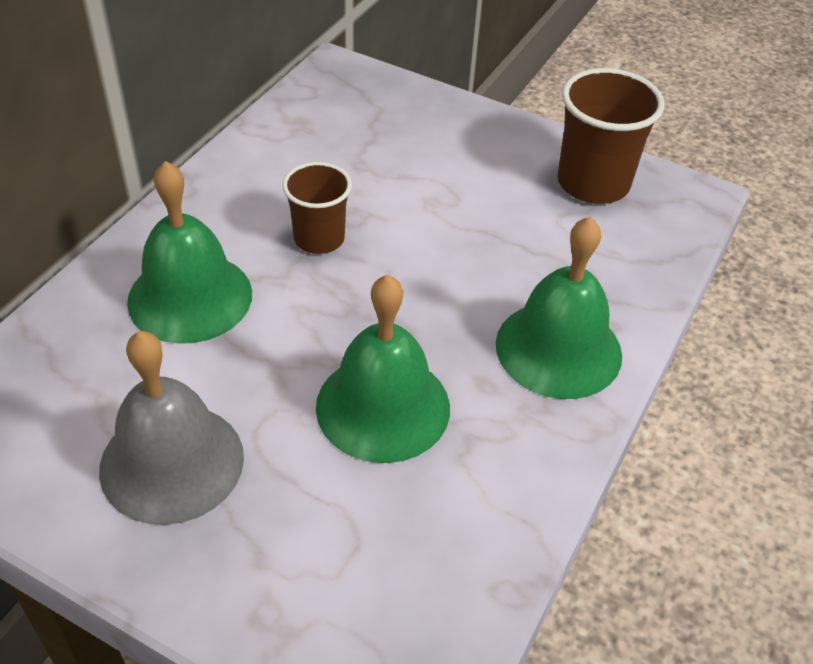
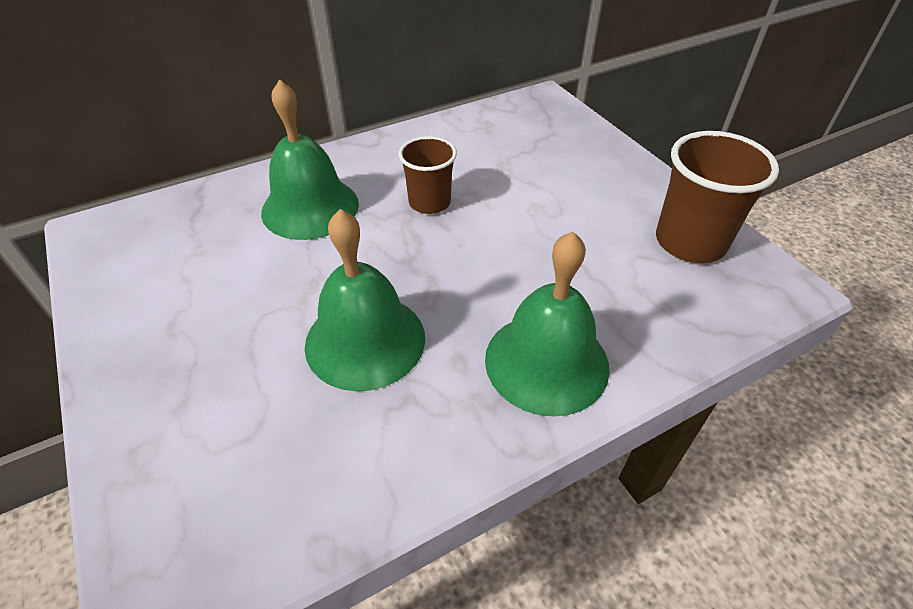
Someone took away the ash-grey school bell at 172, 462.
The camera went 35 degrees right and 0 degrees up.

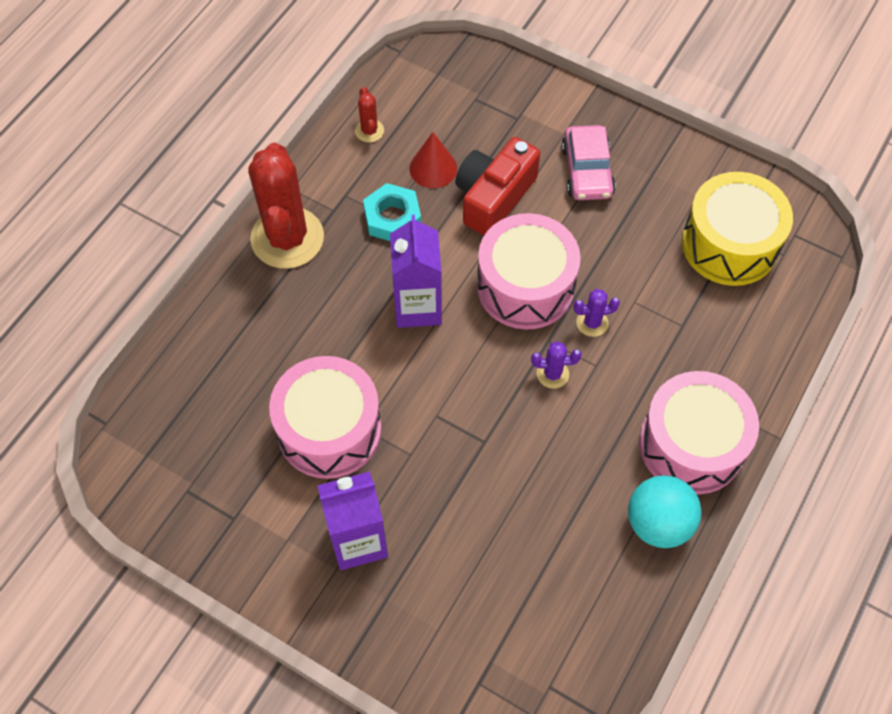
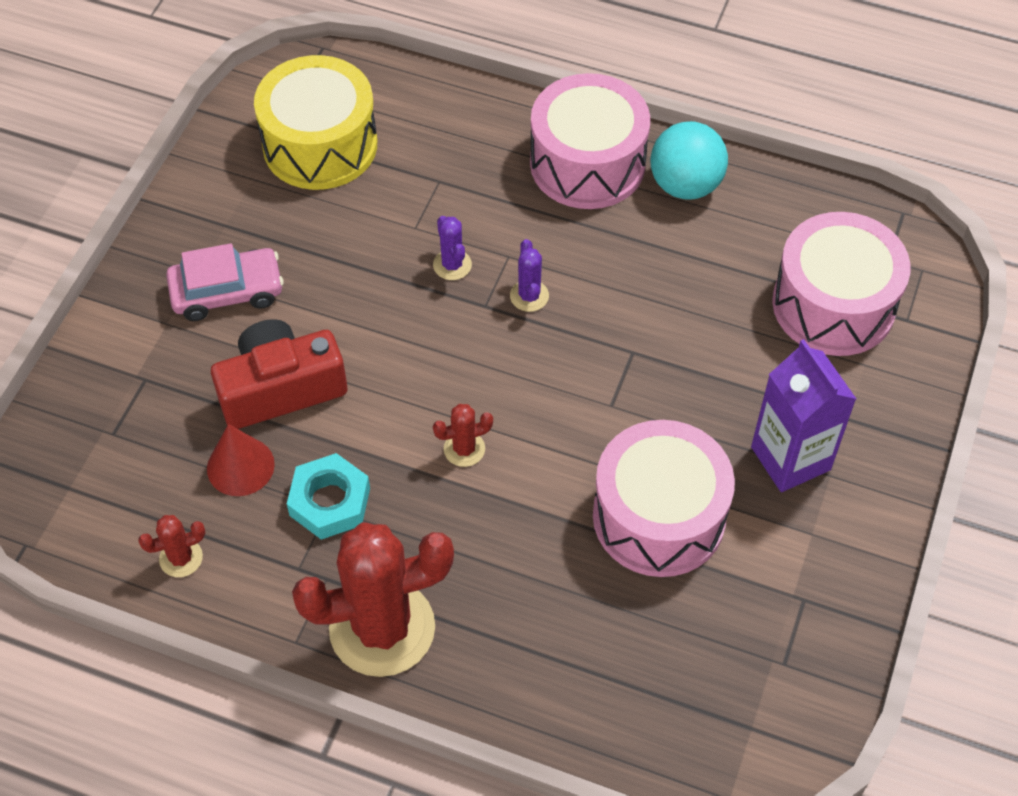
Someone carried the rose-pink snare drum from 525, 286 to 833, 304.
Someone swapped the violet milk carton at 417, 307 for the crimson saguaro cactus at 464, 449.
Someone rotated the crimson camera at 493, 197 by 135 degrees clockwise.
The camera went 100 degrees left and 5 degrees down.

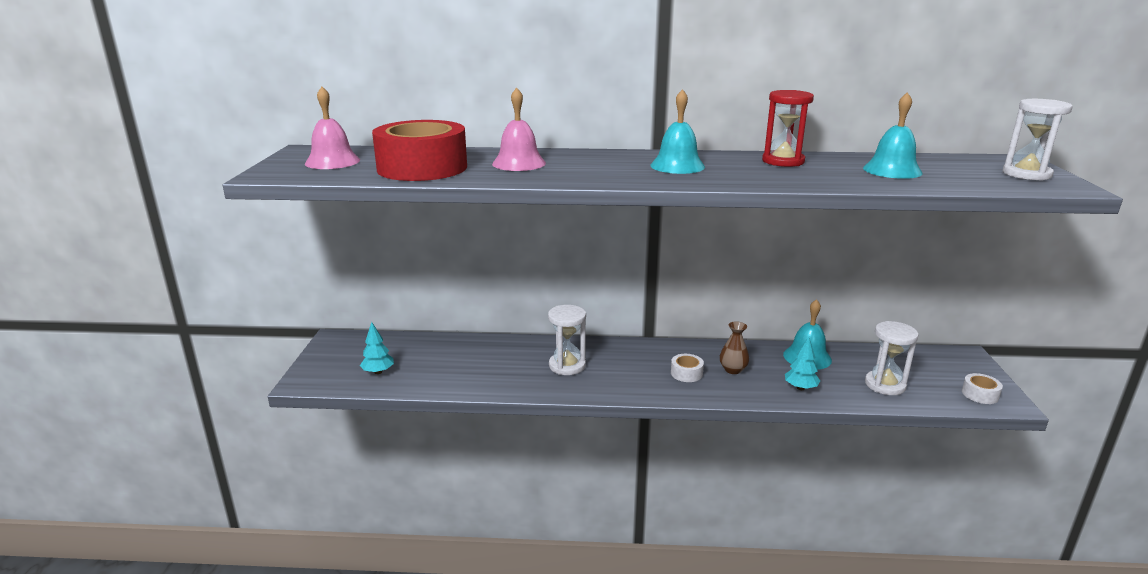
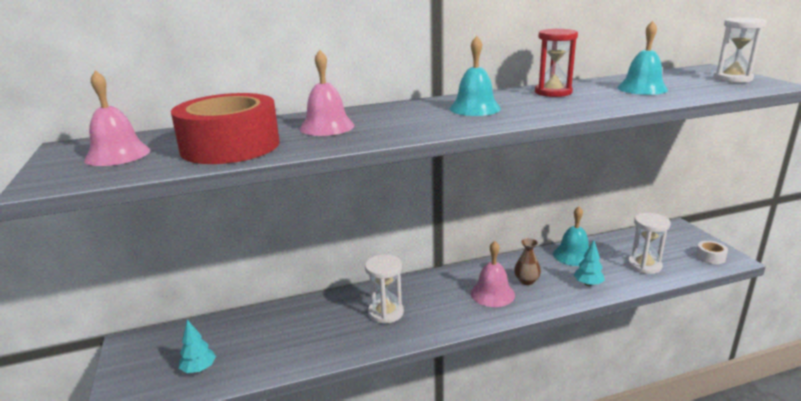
Someone swapped the snow-white roll of tape at 686, 373 for the rose-pink school bell at 492, 294.
The camera went 20 degrees left and 0 degrees up.

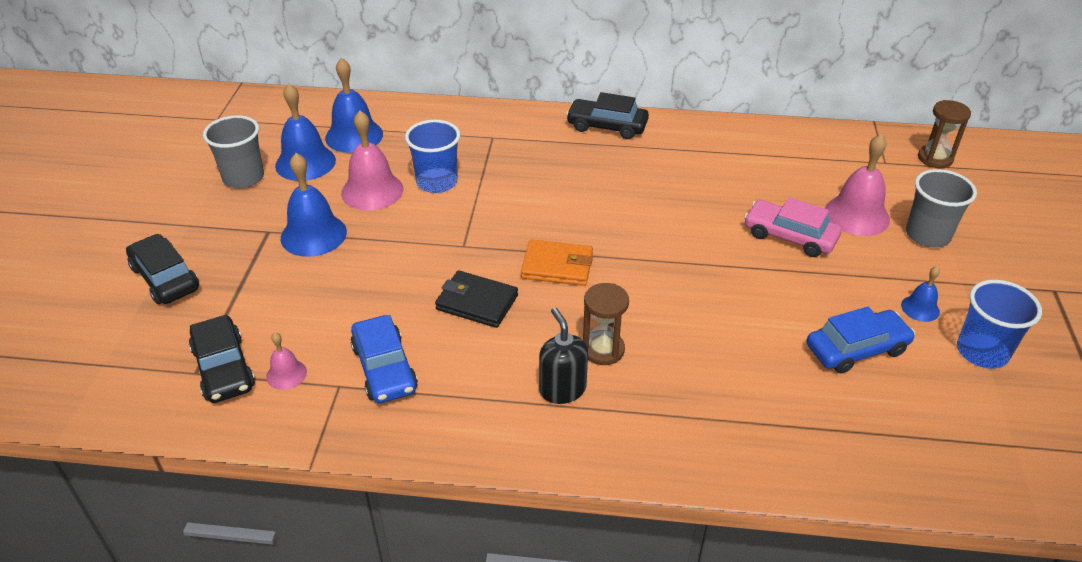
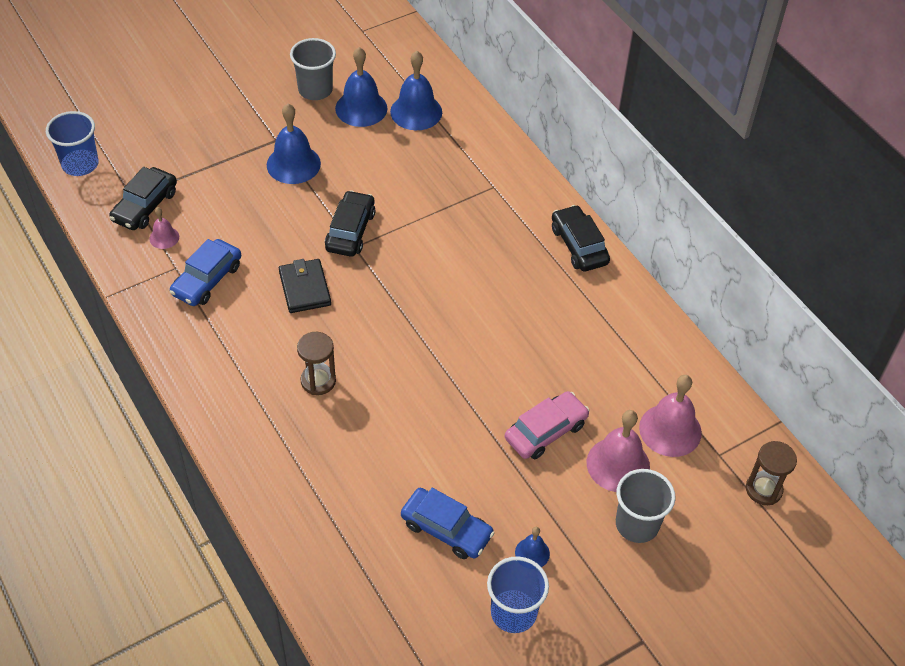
Someone took away the orange-coloured wallet at 557, 266.
Someone took away the black soap dispenser at 562, 389.
Someone carried the black car from 165, 278 to 350, 231.
Someone carried the rose-pink school bell from 372, 191 to 670, 430.
Someone carried the blue beaker from 437, 182 to 80, 164.
Someone rotated the rose-pink car at 789, 236 by 60 degrees clockwise.
The camera went 50 degrees right and 10 degrees up.

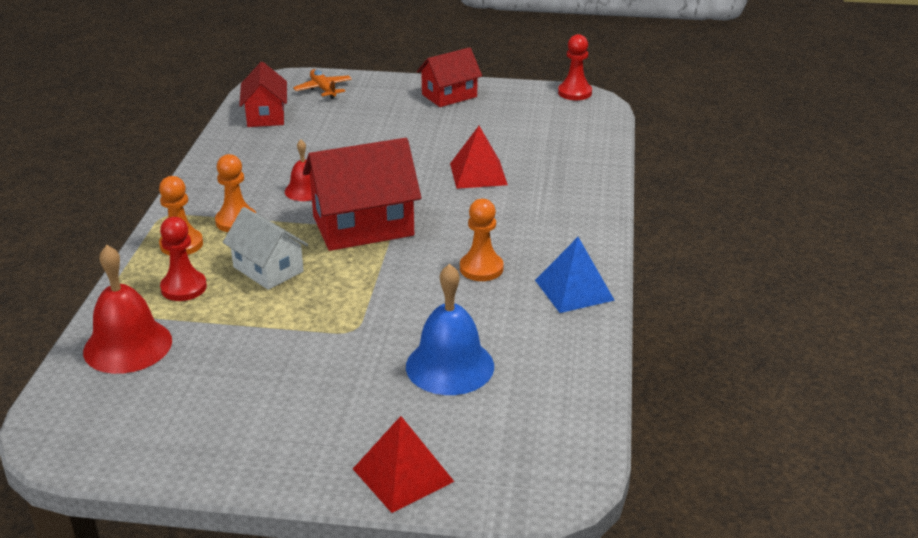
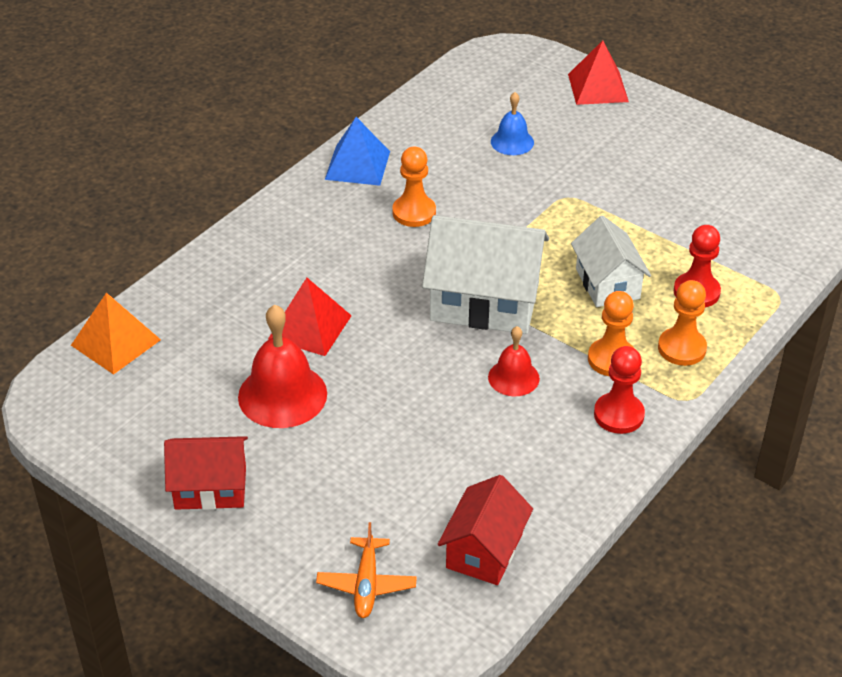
Someone put down the orange-coloured solid pyramid at 116, 342.
Someone carried the crimson school bell from 127, 345 to 282, 395.
Someone carried the crimson pawn from 574, 93 to 618, 415.
Someone repainted the crimson toy house at 363, 226, which became the snow-white toy house at 484, 302.
Someone scaled the blue school bell at 450, 366 by 0.58.
The camera went 150 degrees left and 10 degrees up.

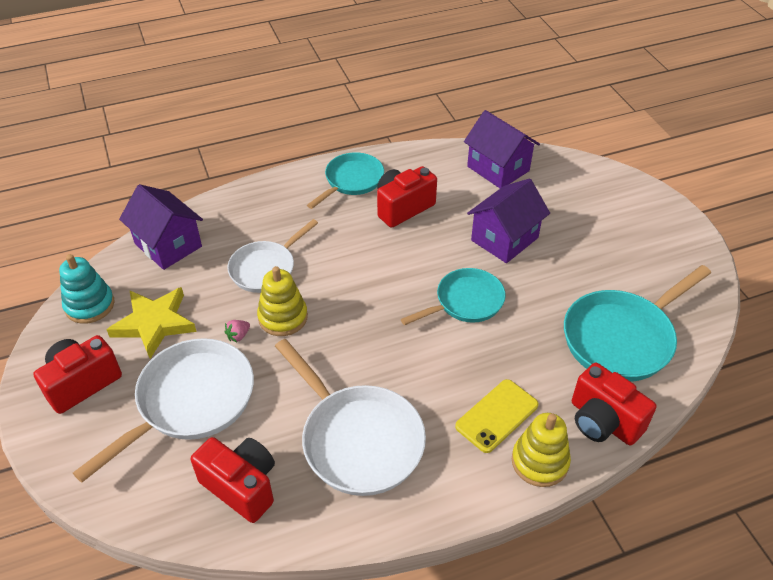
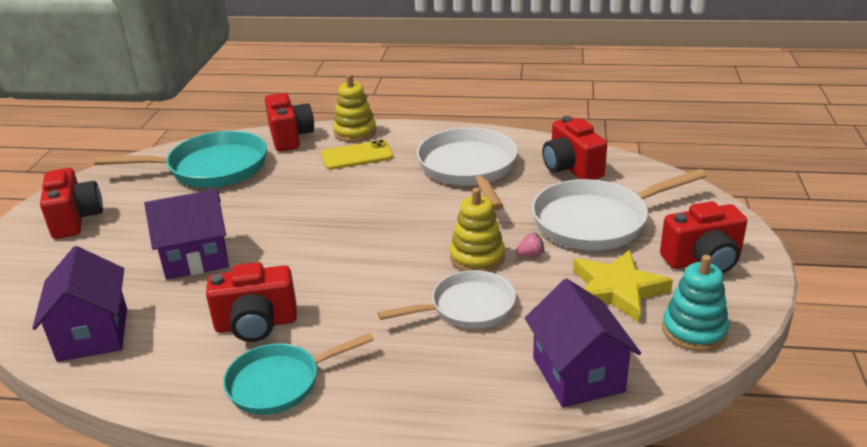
Someone took away the turquoise pan at 465, 302.
Someone put down the crimson camera at 75, 219.
The camera went 150 degrees left and 15 degrees down.

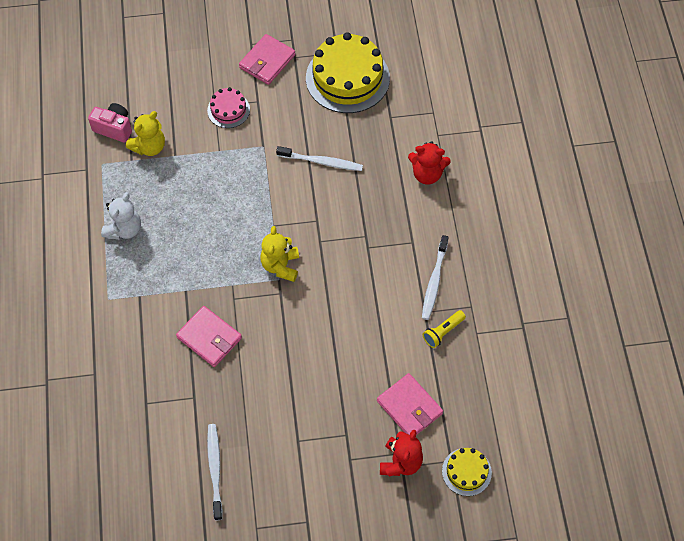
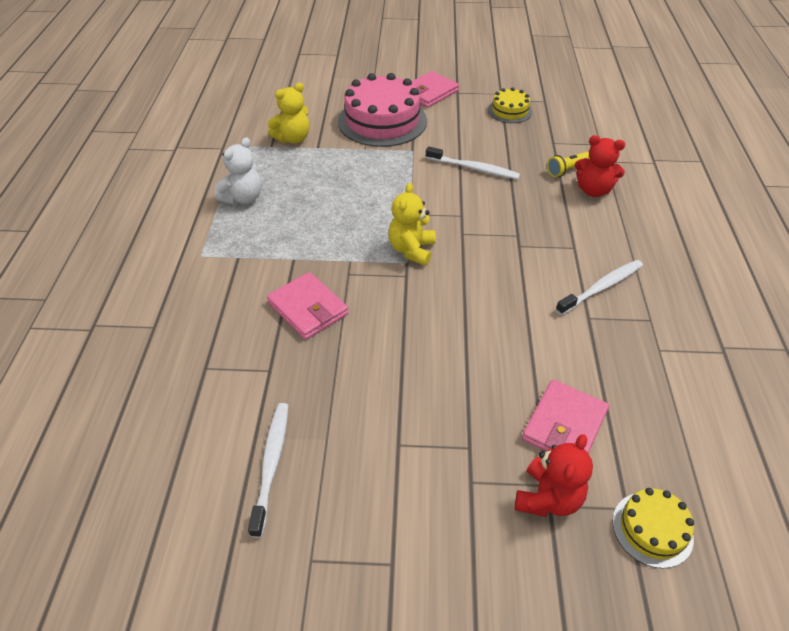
Someone took away the rose-pink camera at 114, 128.
Someone carried the bright yellow flashlight from 443, 332 to 567, 170.
Someone rotated the rose-pink wallet at 409, 407 by 60 degrees clockwise.
Someone rotated the snow-white toothbrush at 434, 281 by 150 degrees counterclockwise.
Someone scaled the rose-pink layer cake at 228, 110 by 2.00.
Someone scaled the bright yellow layer cake at 347, 78 by 0.50.
The camera went 10 degrees right and 15 degrees down.

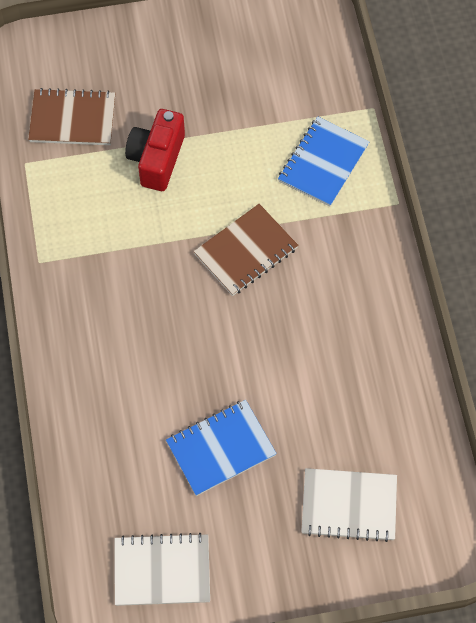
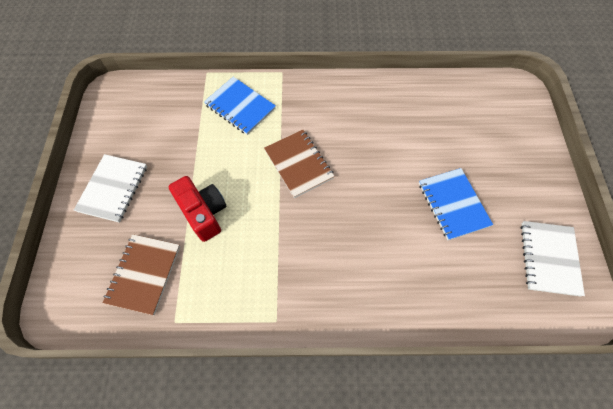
Someone carried the snow-white notebook from 349, 505 to 113, 189.
Someone rotated the crimson camera at 157, 159 by 150 degrees counterclockwise.
The camera went 80 degrees left and 0 degrees up.

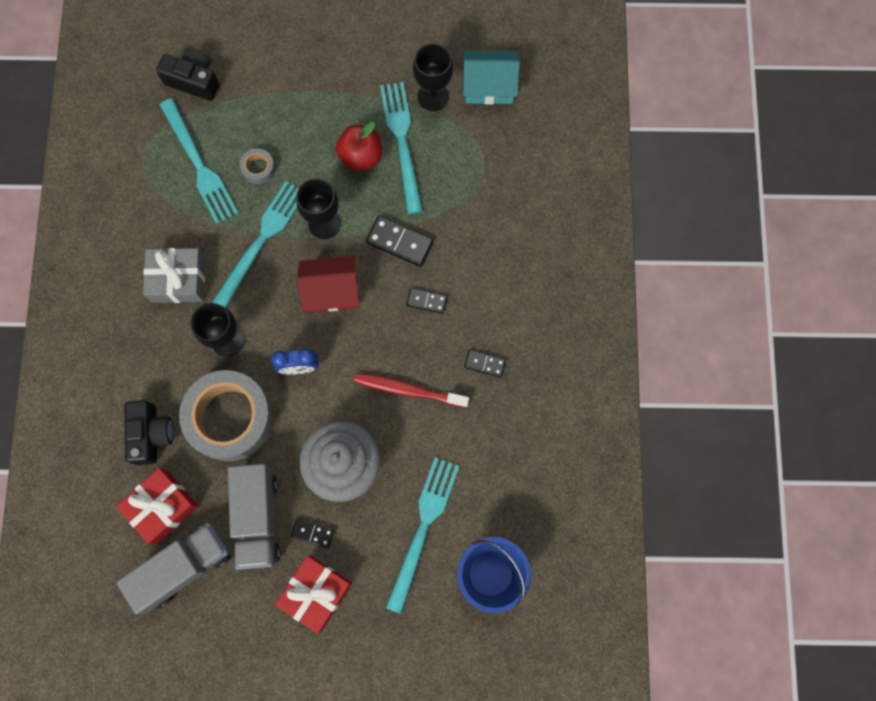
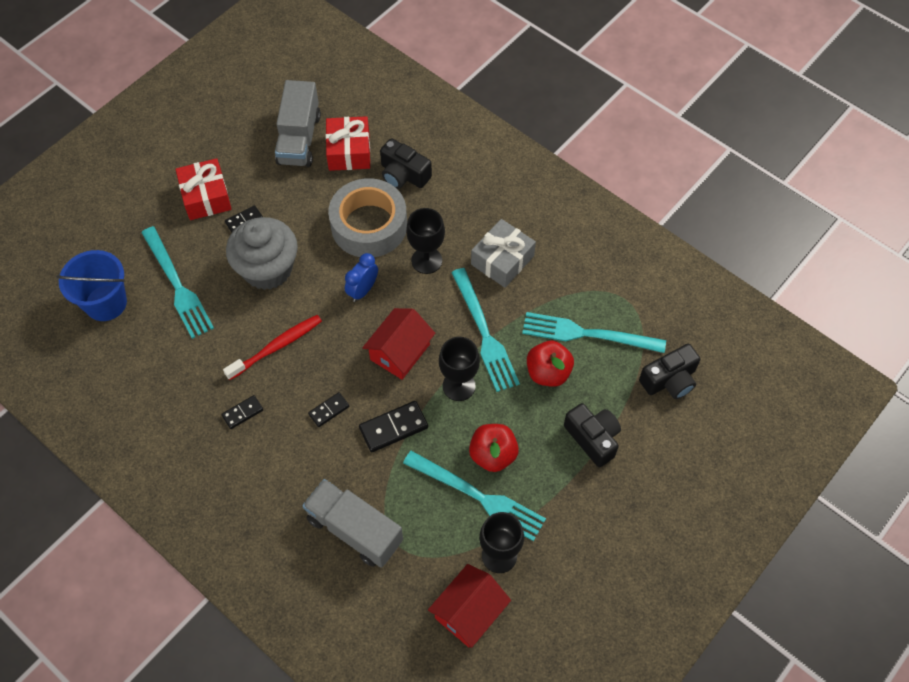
Someone put down the black camera at 593, 438.
Someone carried the ash-grey truck from 258, 518 to 354, 530.
Someone swapped the ash-grey roll of tape at 258, 168 for the crimson apple at 548, 373.
Someone repainted the turquoise toy house at 489, 86, which became the crimson toy house at 469, 612.
The camera went 130 degrees right and 15 degrees down.

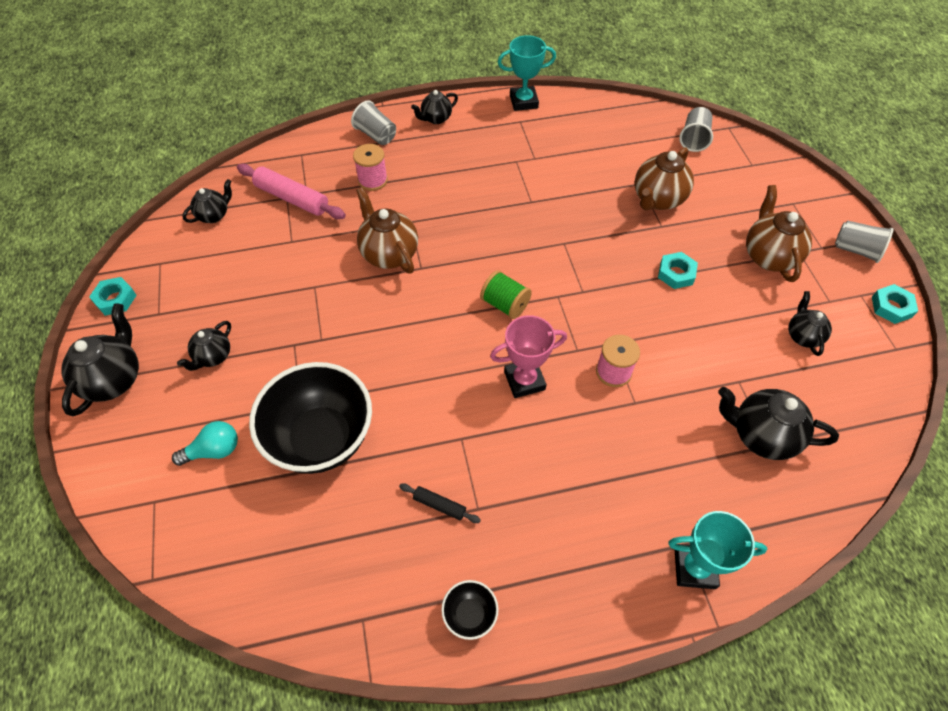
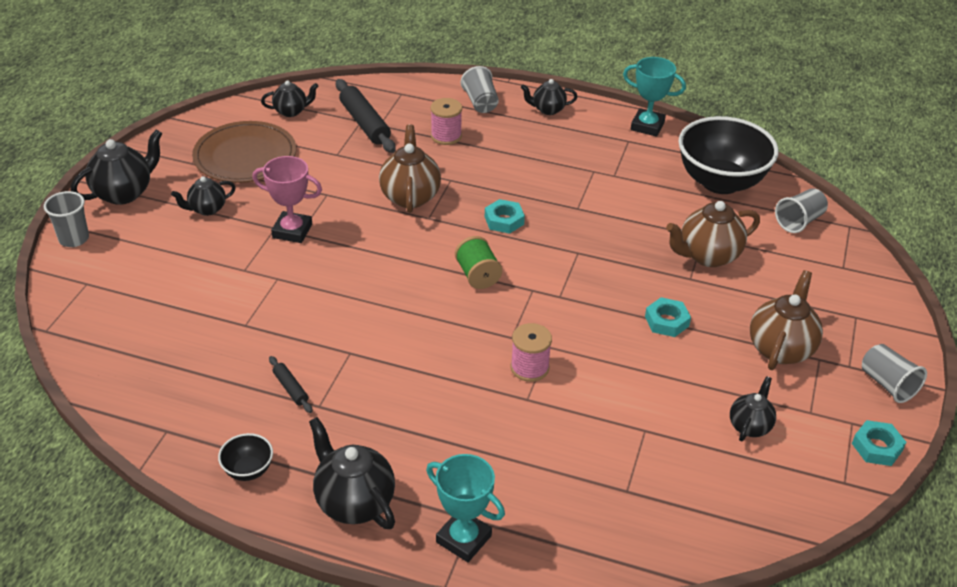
Someone took away the turquoise bulb at 214, 450.
Someone put down the ash-grey beaker at 74, 239.
Someone put down the russet flat dish at 245, 156.
Someone carried the turquoise nut from 115, 299 to 504, 220.
Someone carried the black bowl from 321, 438 to 720, 182.
Someone carried the rose-pink trophy from 524, 380 to 292, 231.
Someone carried the black tea pot from 761, 435 to 354, 502.
Someone repainted the rose-pink dough roller at 292, 198, which became the black dough roller at 365, 123.
The camera went 30 degrees right and 15 degrees down.

